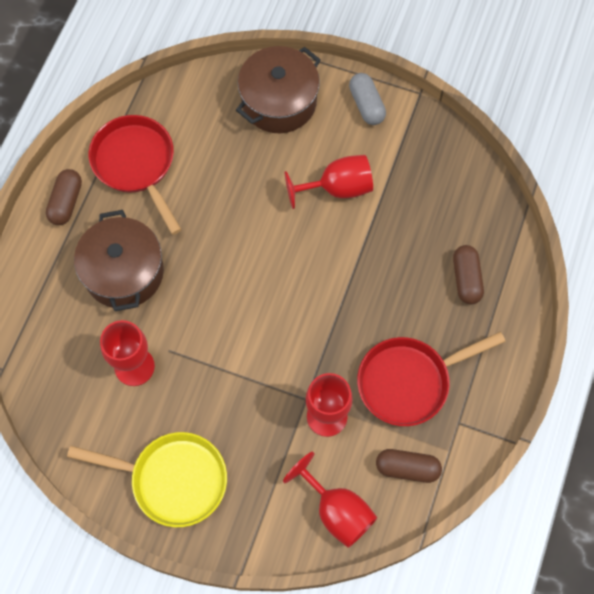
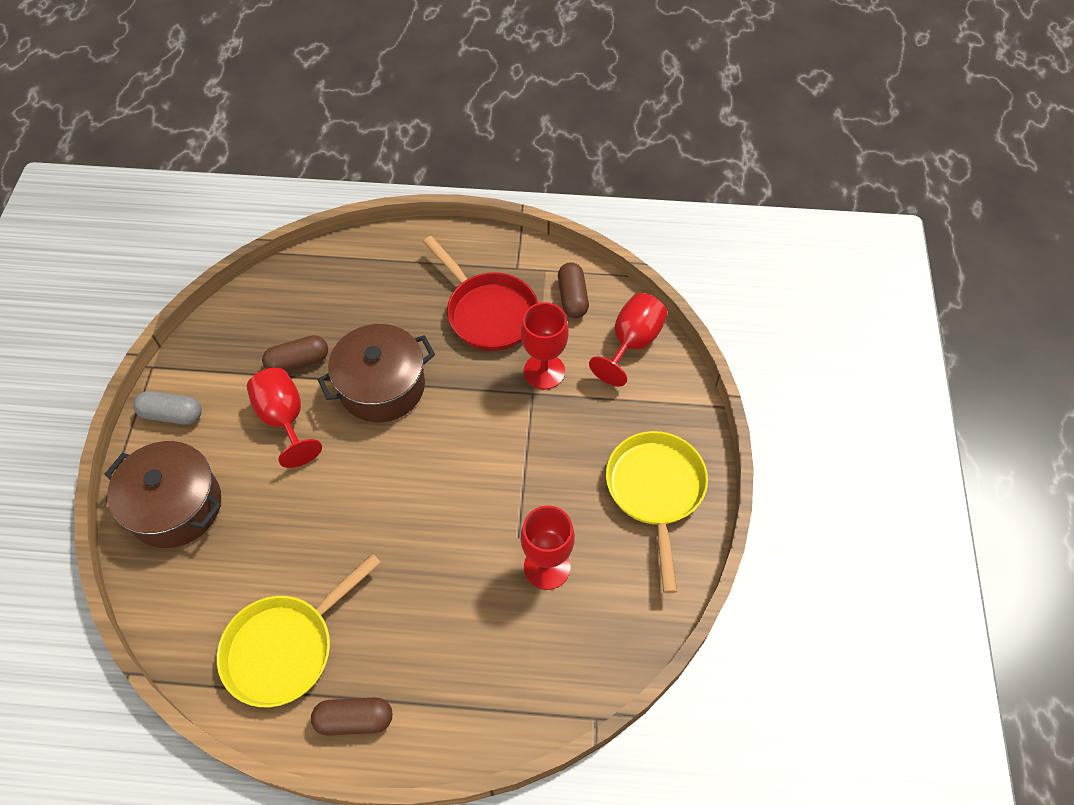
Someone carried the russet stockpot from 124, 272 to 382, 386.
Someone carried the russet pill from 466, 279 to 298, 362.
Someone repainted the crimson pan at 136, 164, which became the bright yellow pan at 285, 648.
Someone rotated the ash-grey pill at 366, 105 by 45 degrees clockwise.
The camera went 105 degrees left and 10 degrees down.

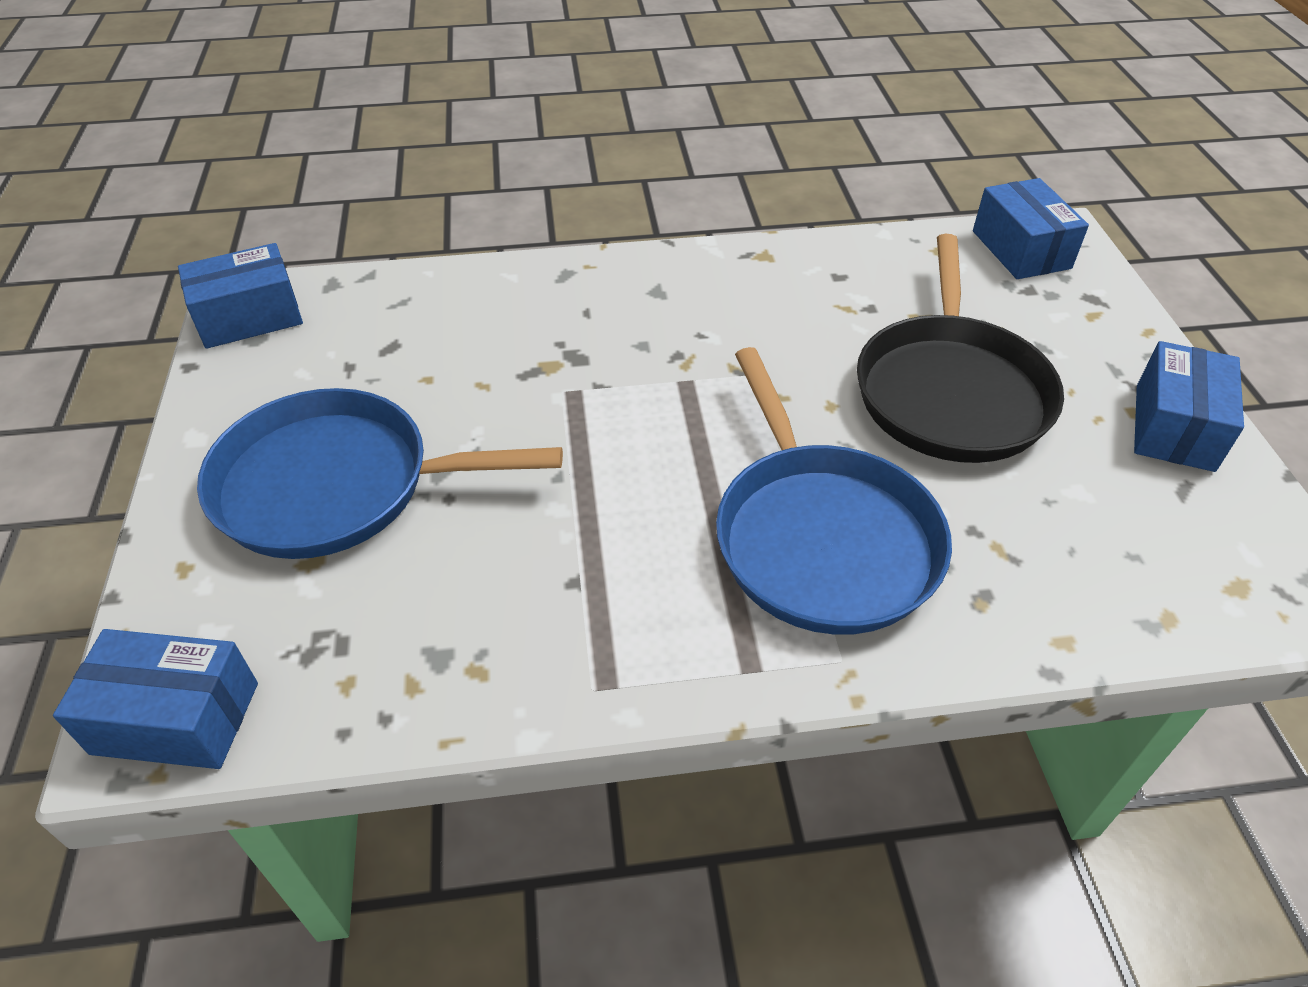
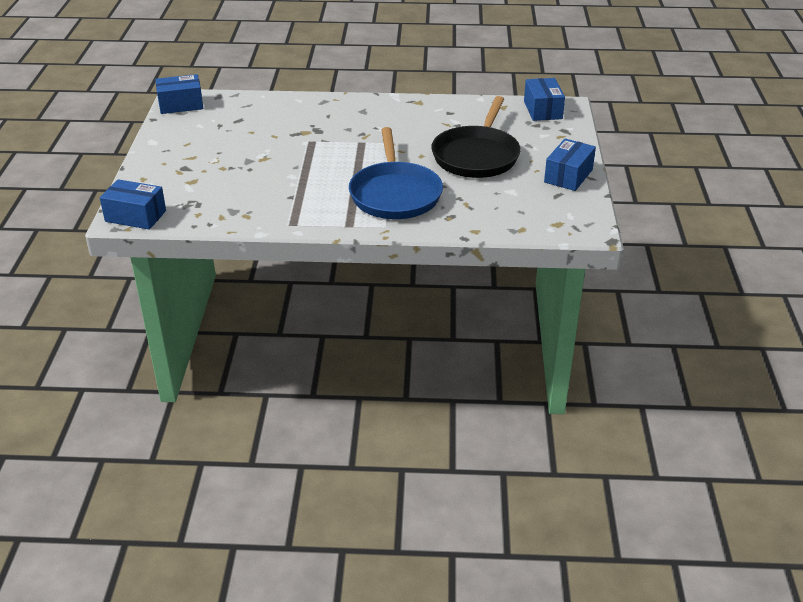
Someone took away the blue pan at 335, 485.
The camera went 10 degrees right and 10 degrees down.

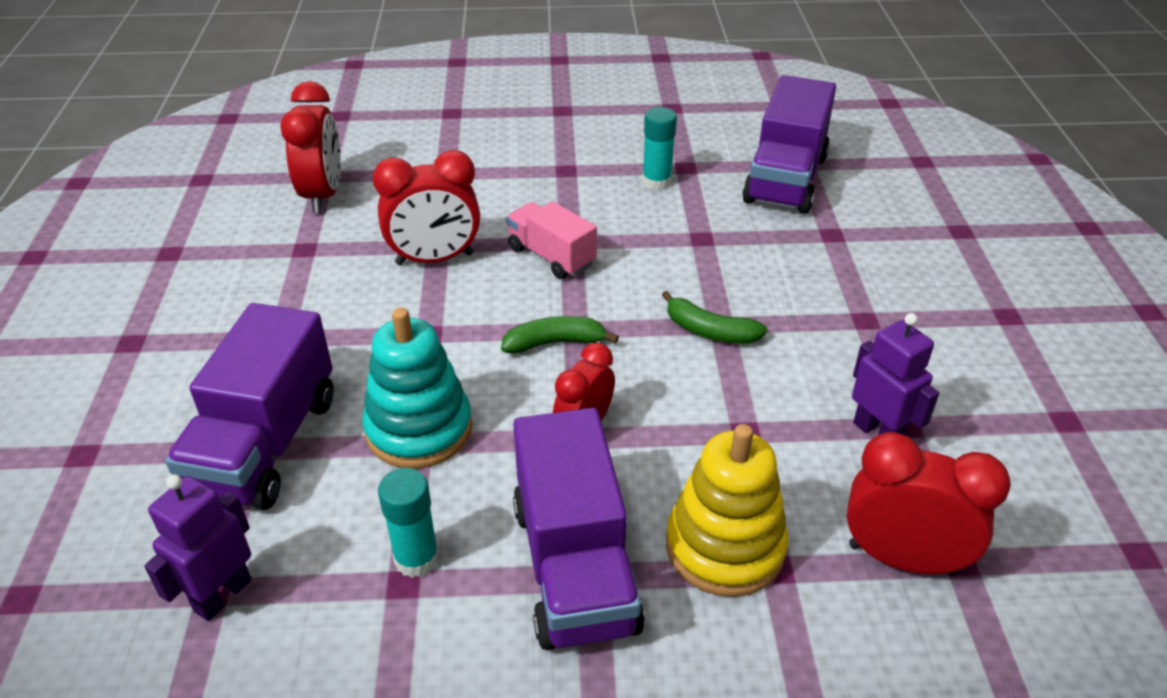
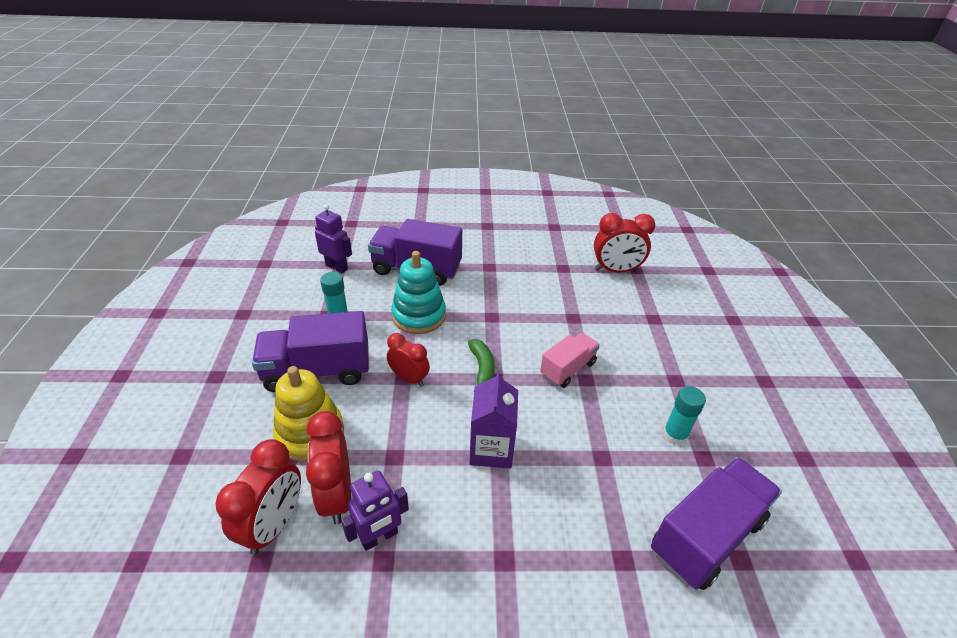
Someone carried the crimson bedside clock from 434, 259 to 336, 496.
Someone swapped the emerald banana at 710, 331 for the violet milk carton at 491, 449.
Someone rotated the violet truck at 785, 179 by 120 degrees clockwise.
The camera went 90 degrees right and 0 degrees up.

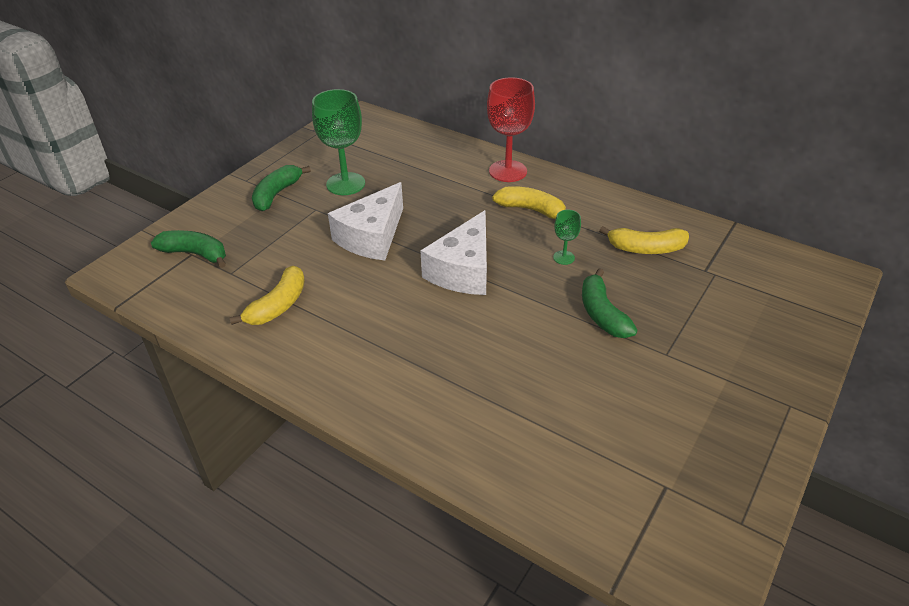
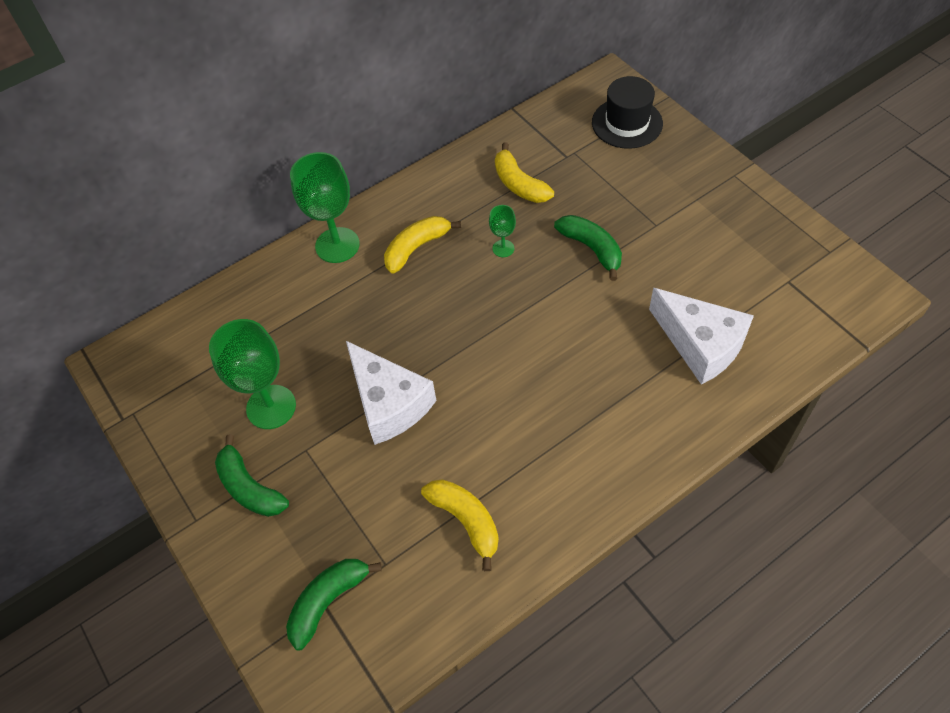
Someone put down the black tall hat at 627, 123.
Someone carried the snow-white piece of cheese from 463, 270 to 700, 344.
Someone repainted the crimson chalice at 508, 171, which became the emerald chalice at 337, 245.
Someone rotated the emerald banana at 602, 314 by 135 degrees counterclockwise.
Someone rotated the bright yellow banana at 646, 249 by 120 degrees clockwise.
The camera went 65 degrees left and 15 degrees up.

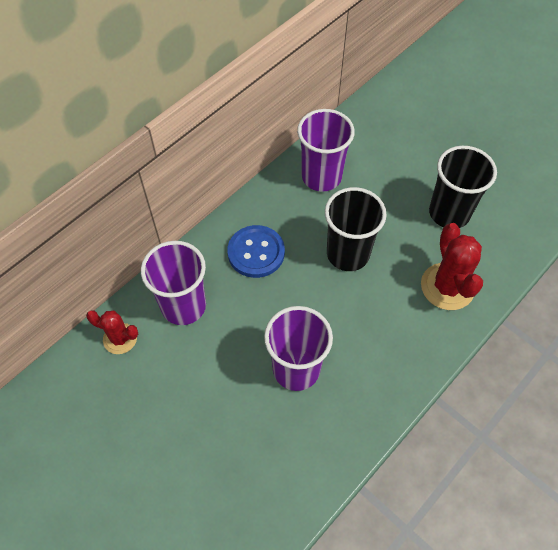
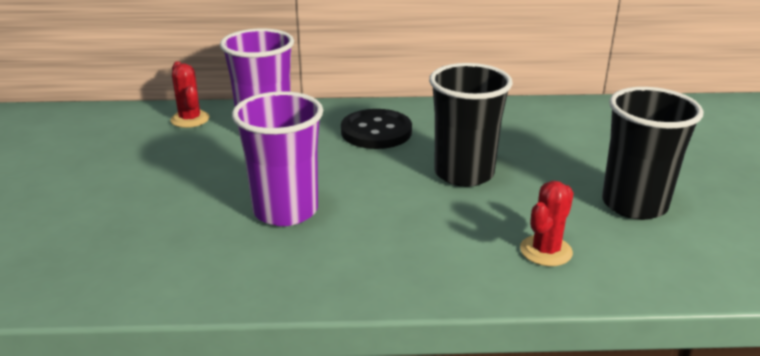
Someone took away the violet beaker at 321, 176.
Someone repainted the blue shirt button at 256, 252, which became the black shirt button at 376, 132.
Someone scaled the crimson saguaro cactus at 447, 286 by 0.61.
The camera went 45 degrees right and 30 degrees down.

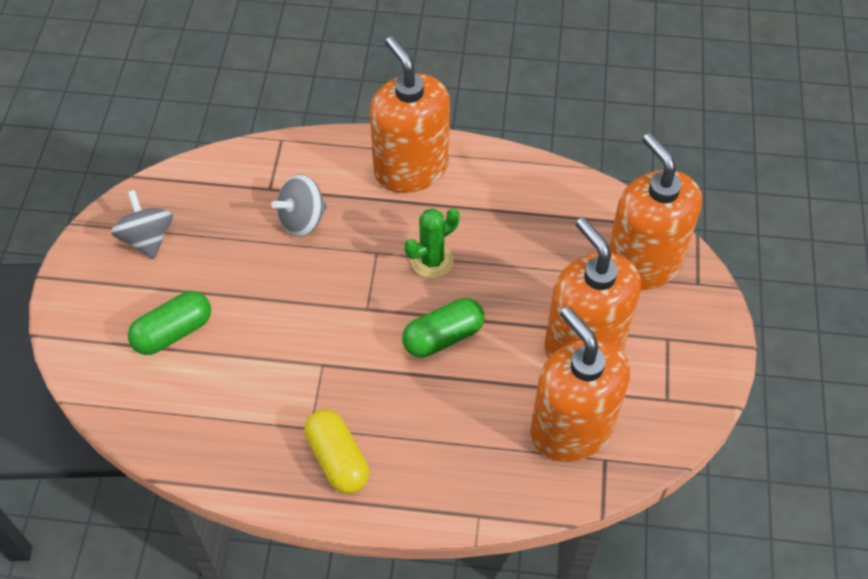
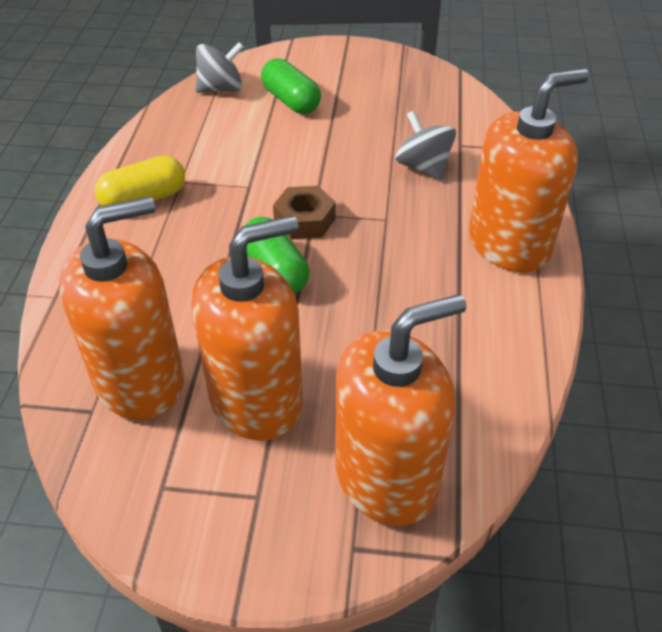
Someone took away the emerald saguaro cactus at 432, 261.
Someone put down the russet nut at 304, 220.
Someone carried the ash-grey whirligig from 147, 239 to 221, 89.
The camera went 90 degrees right and 10 degrees down.

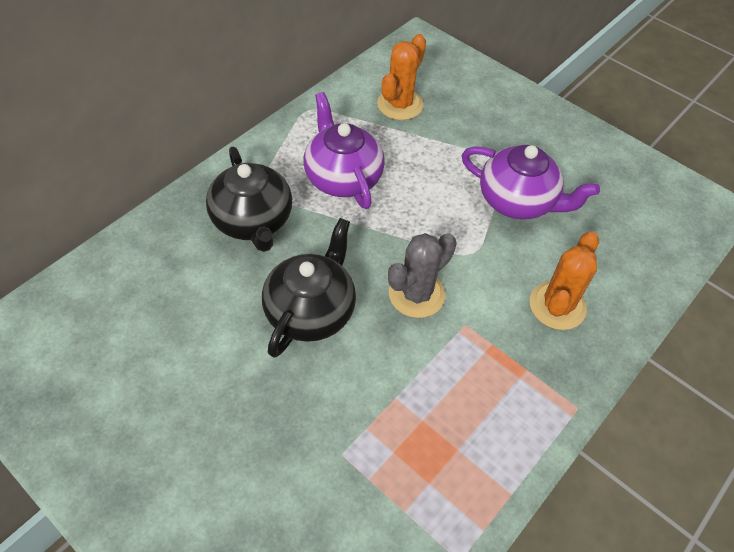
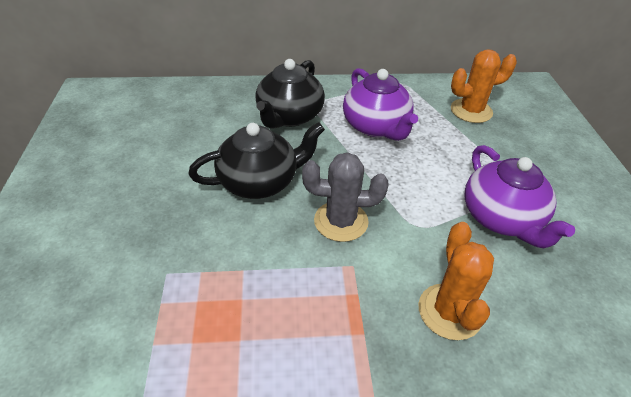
Someone rotated the violet tea pot at 342, 177 by 135 degrees clockwise.
Someone rotated the orange-coloured saguaro cactus at 557, 306 by 75 degrees counterclockwise.
The camera went 45 degrees right and 10 degrees down.

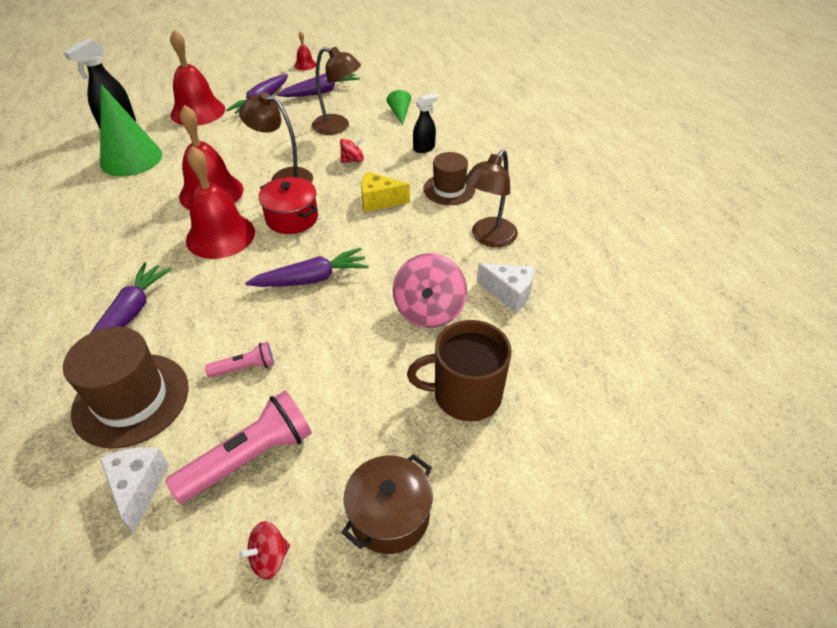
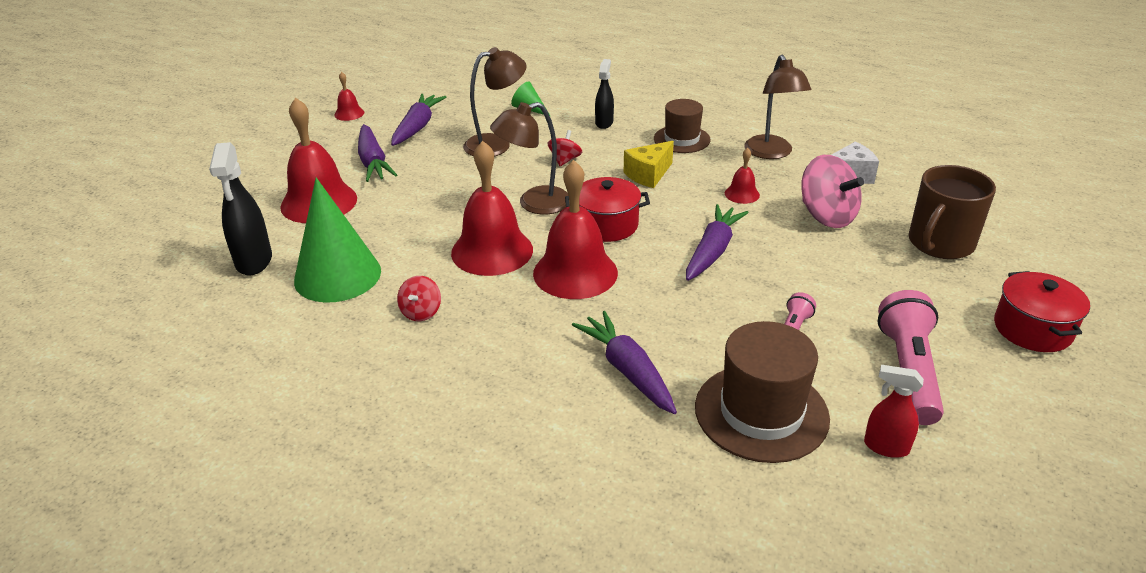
Someone put down the crimson school bell at 742, 194.
Someone carried the crimson whirligig from 269, 557 to 421, 312.
Someone swapped the snow-white piece of cheese at 138, 487 for the crimson spray cleaner at 885, 447.
Someone repainted the russet stockpot at 389, 515, which became the crimson stockpot at 1032, 329.
The camera went 45 degrees left and 10 degrees down.

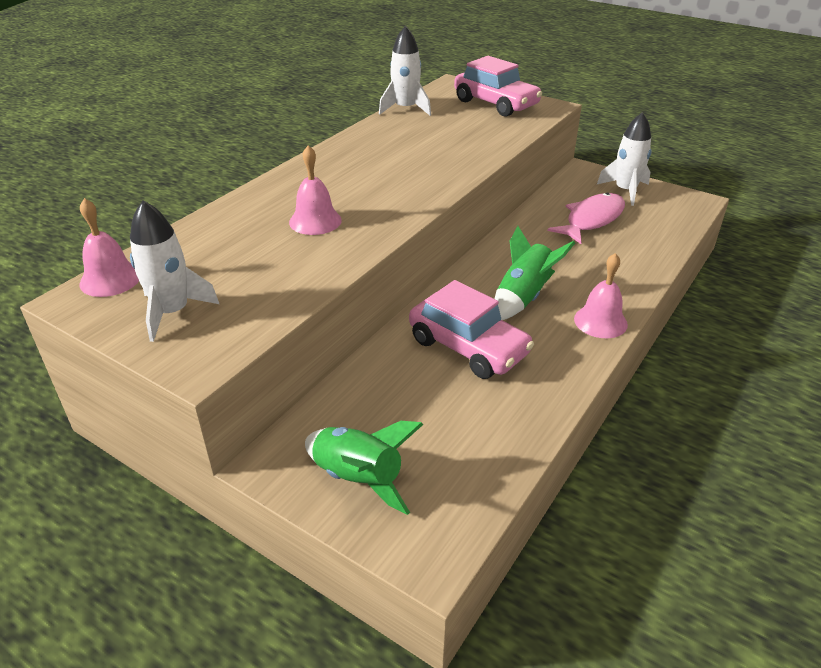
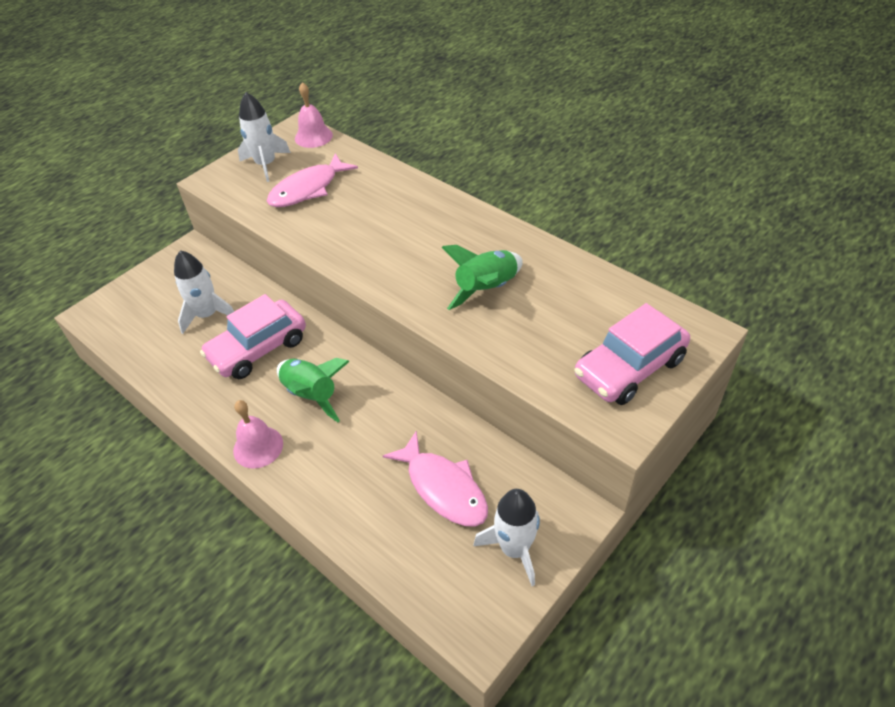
Someone took away the rose-pink school bell at 315, 221.
Someone put down the rose-pink fish figure at 308, 189.
Someone carried the emerald toy rocket from 358, 478 to 487, 289.
Someone carried the snow-white toy rocket from 405, 109 to 207, 315.
The camera went 100 degrees right and 10 degrees up.

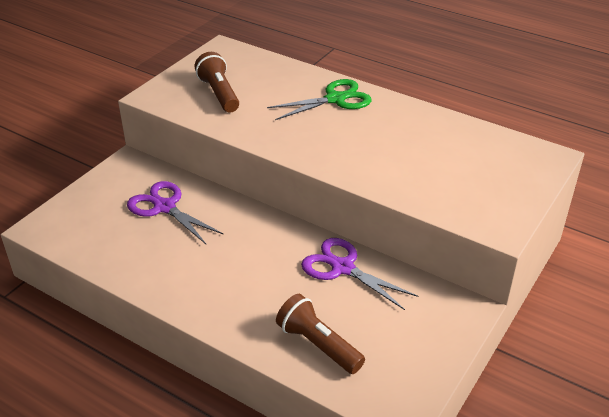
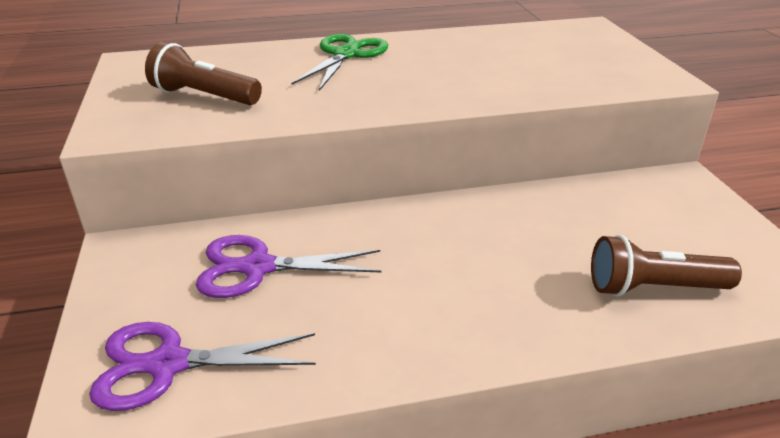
Someone carried the violet shears from 342, 267 to 167, 364.
The camera went 45 degrees left and 5 degrees down.

